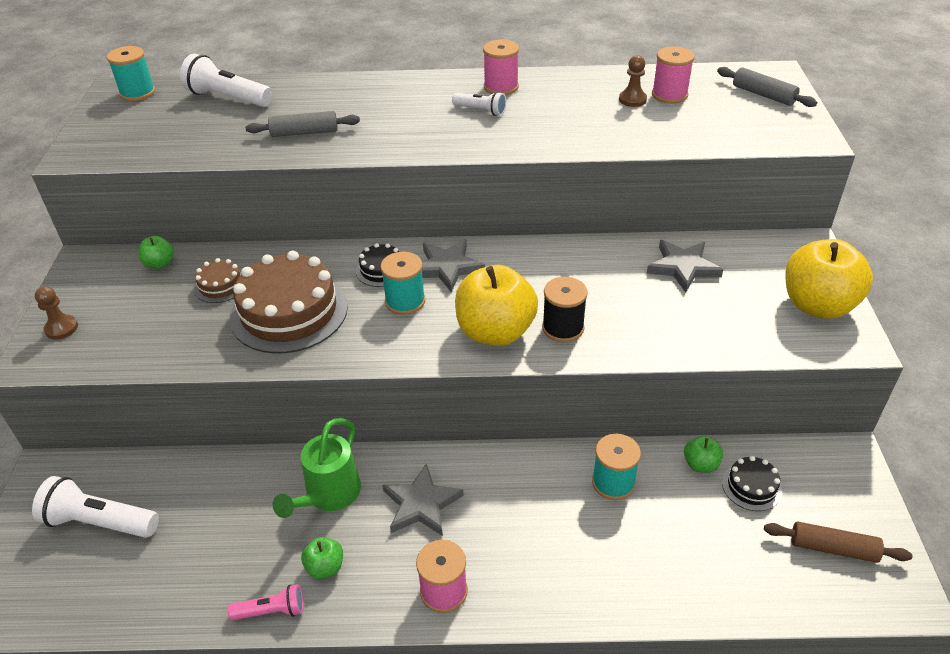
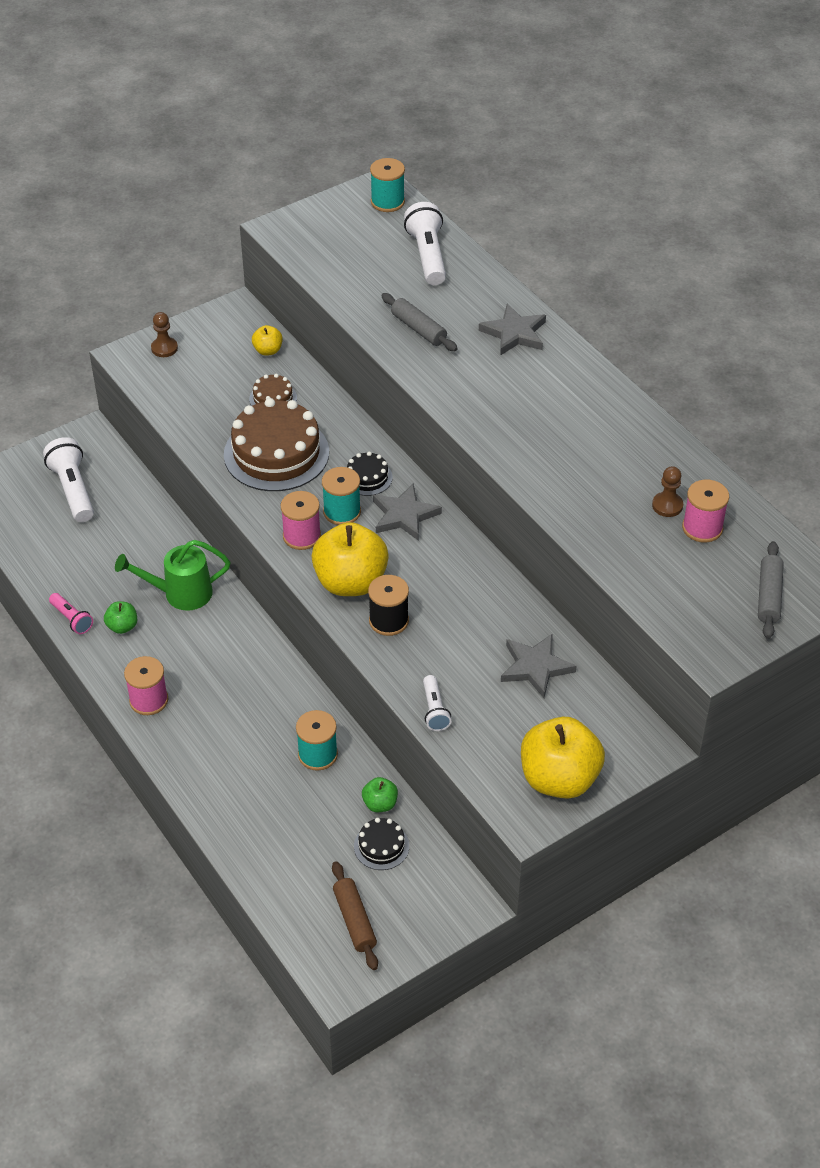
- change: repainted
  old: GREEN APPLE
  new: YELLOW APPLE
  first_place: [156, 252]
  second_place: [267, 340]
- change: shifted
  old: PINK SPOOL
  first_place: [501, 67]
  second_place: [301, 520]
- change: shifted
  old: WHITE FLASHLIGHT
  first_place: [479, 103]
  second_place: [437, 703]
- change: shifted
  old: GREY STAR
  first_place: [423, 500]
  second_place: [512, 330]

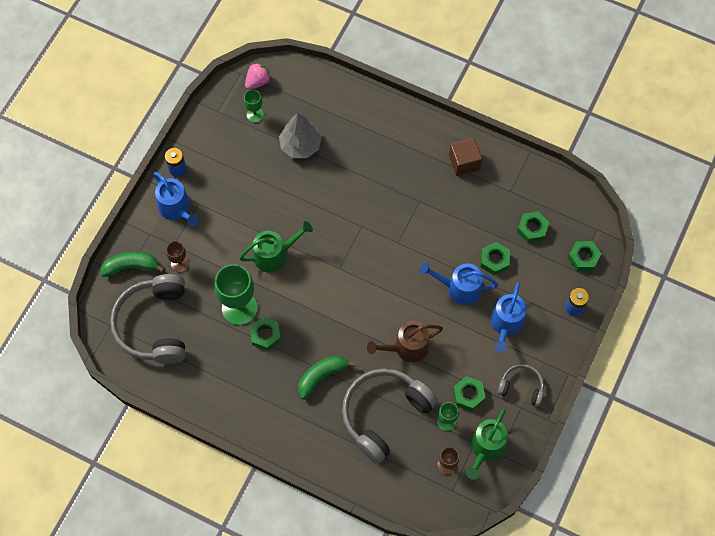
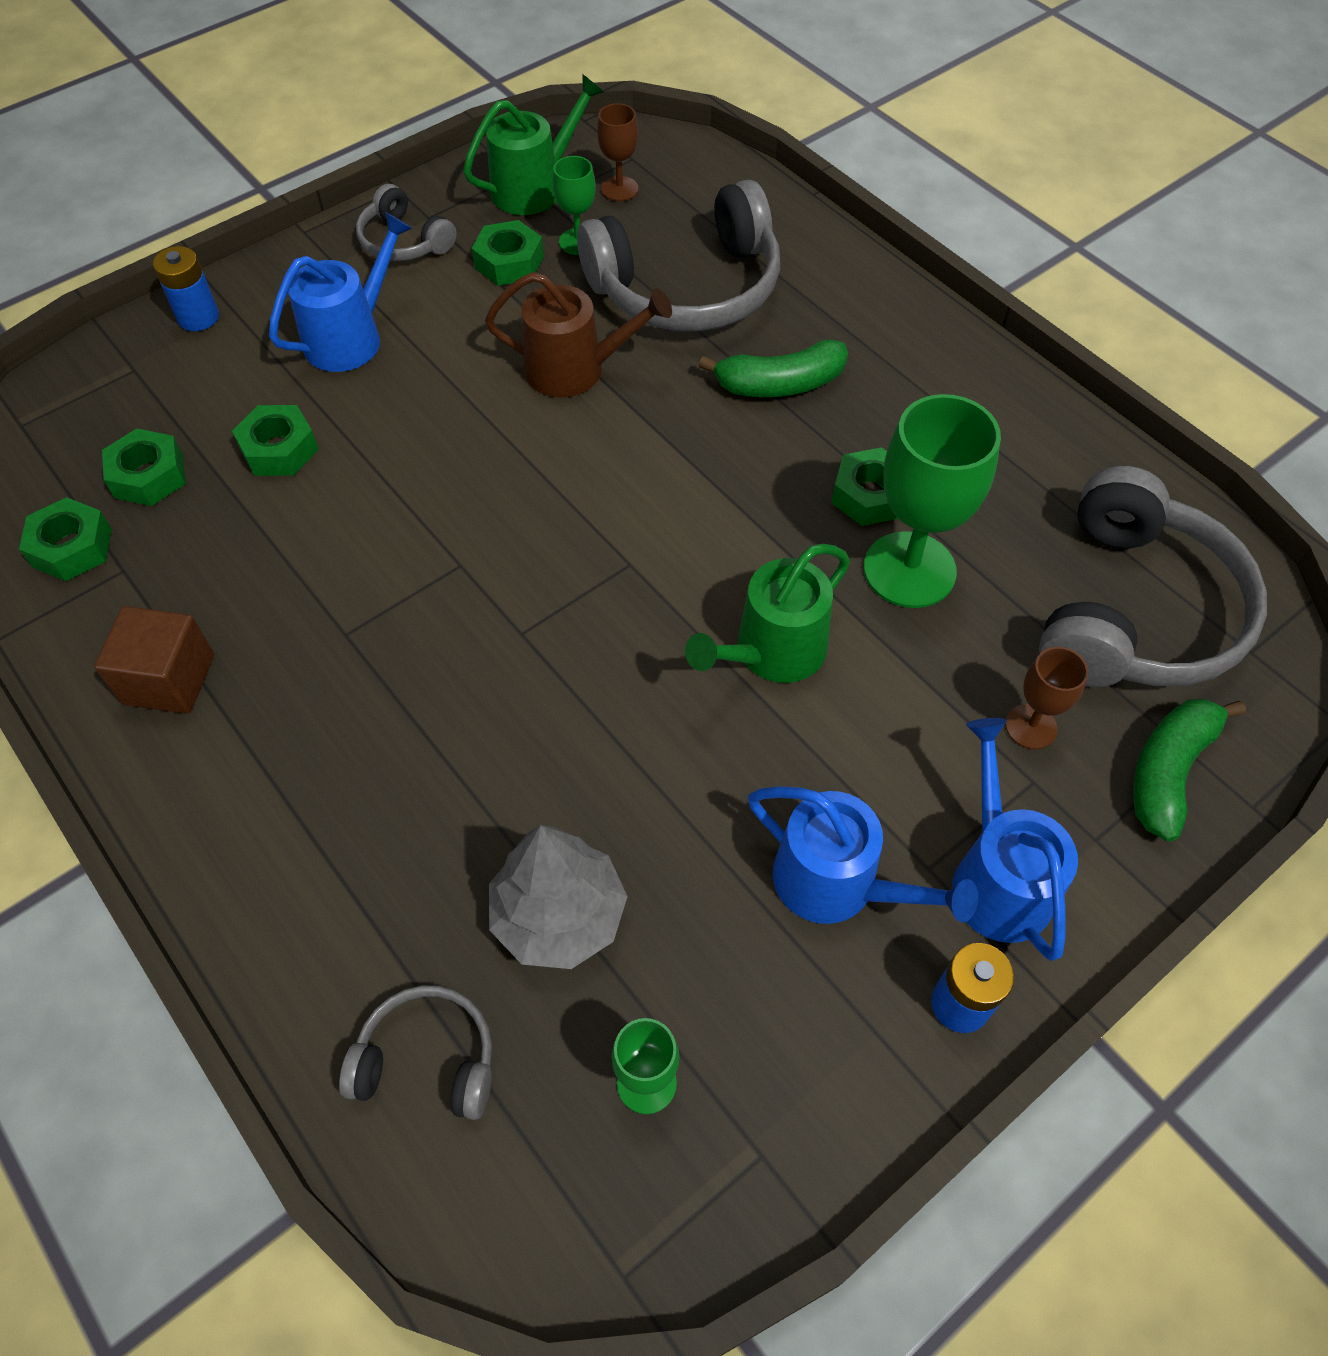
- change: shifted
  old: GREEN NUT
  first_place: [584, 256]
  second_place: [65, 539]
- change: new
  new: GREY HEADPHONES
  second_place: [415, 1052]
- change: rotated
  old: GREEN WATERING CAN
  first_place: [276, 246]
  second_place: [767, 613]
  degrees: -45
- change: shifted
  old: BLUE WATERING CAN
  first_place: [459, 283]
  second_place: [863, 855]
- change: rotated
  old: GREEN BANANA
  first_place: [132, 264]
  second_place: [1189, 770]
  degrees: 105
- change: gone
  old: PINK STRAWBERRY
  first_place: [258, 76]

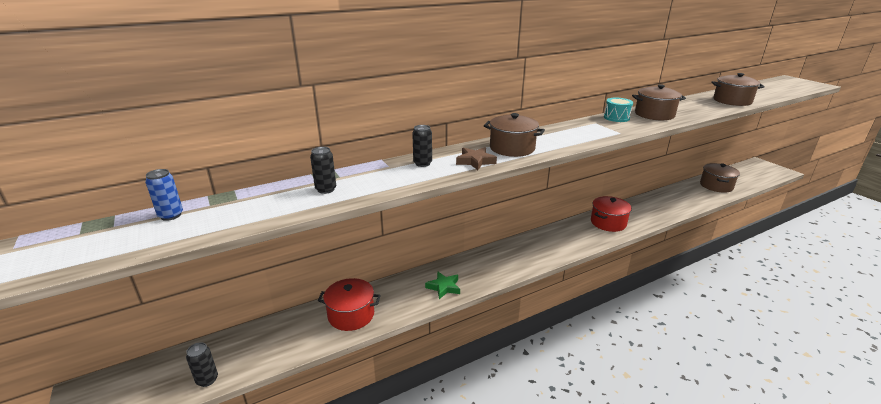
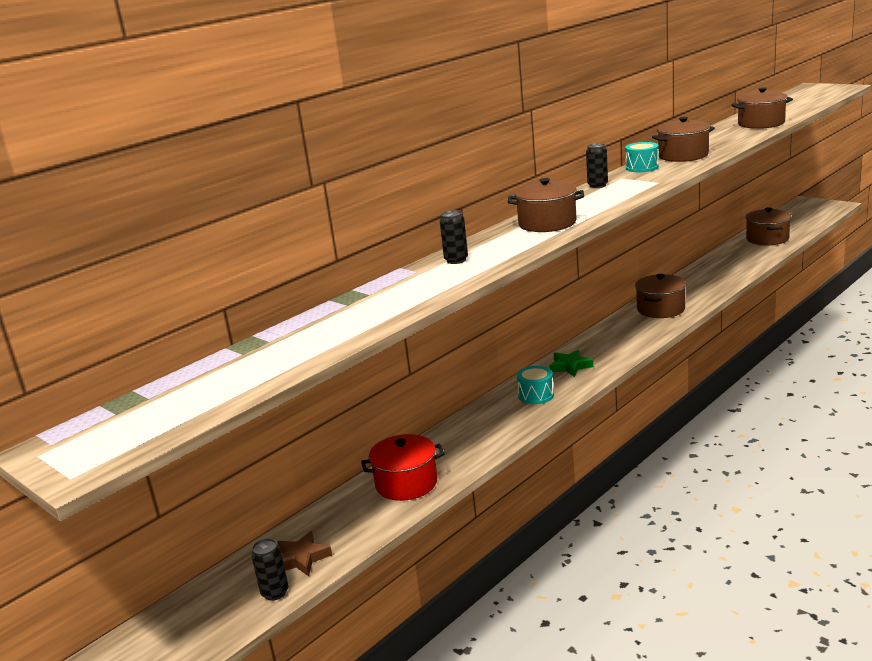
- change: shifted
  old: BROWN STAR
  first_place: [476, 158]
  second_place: [305, 554]
- change: new
  new: TURQUOISE DRUM
  second_place: [535, 385]
- change: shifted
  old: GREEN STAR
  first_place: [442, 285]
  second_place: [571, 363]
- change: shifted
  old: BLACK CAN
  first_place: [323, 170]
  second_place: [597, 165]
- change: repainted
  old: RED POT
  new: BROWN POT
  first_place: [611, 214]
  second_place: [661, 296]
- change: gone
  old: BLUE CAN
  first_place: [164, 195]

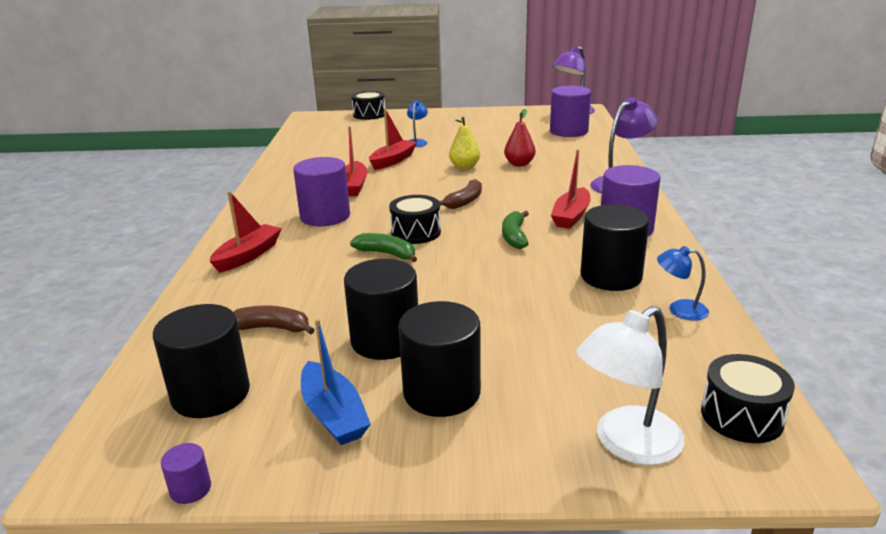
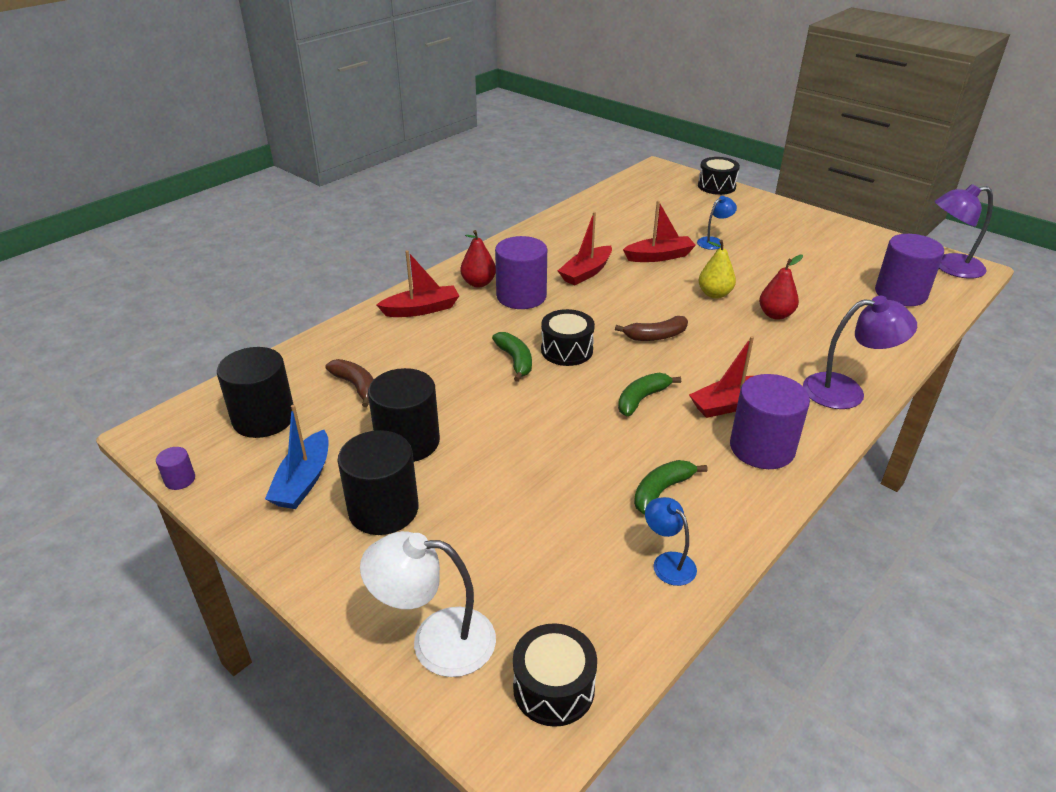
- change: new
  new: RED PEAR
  second_place: [478, 258]
- change: swapped
  old: BLACK CYLINDER
  new: GREEN BANANA
  first_place: [615, 248]
  second_place: [670, 487]

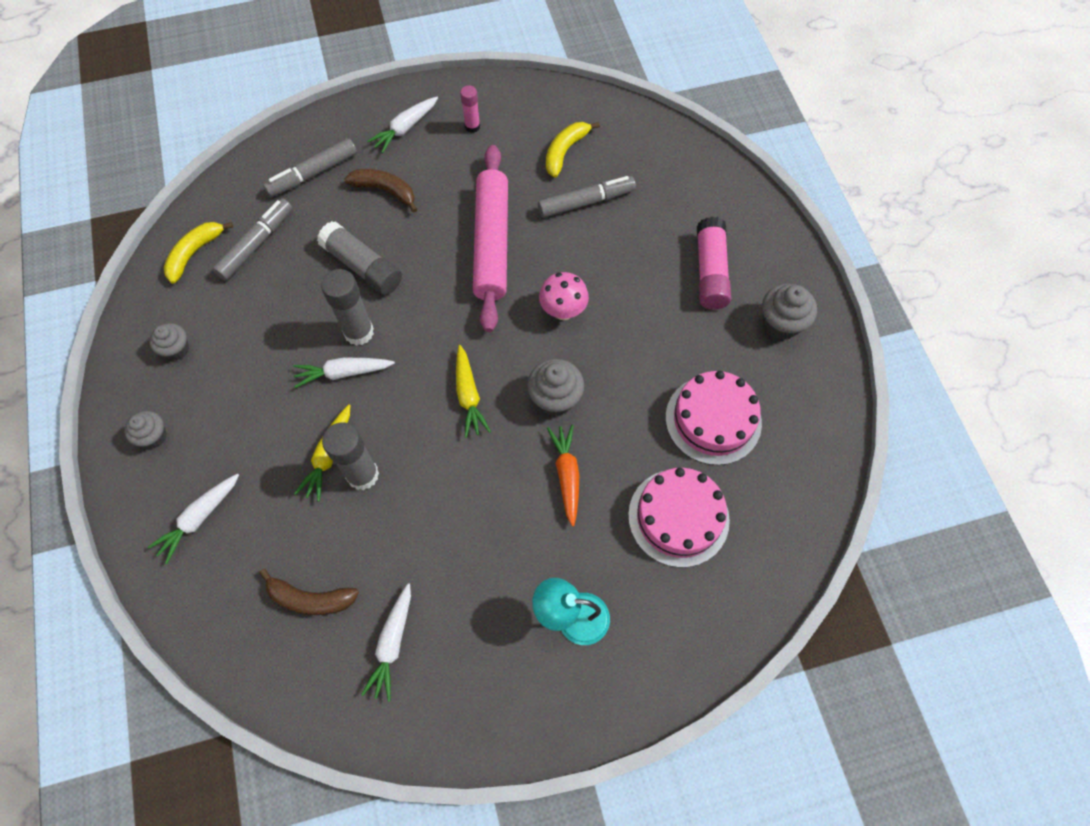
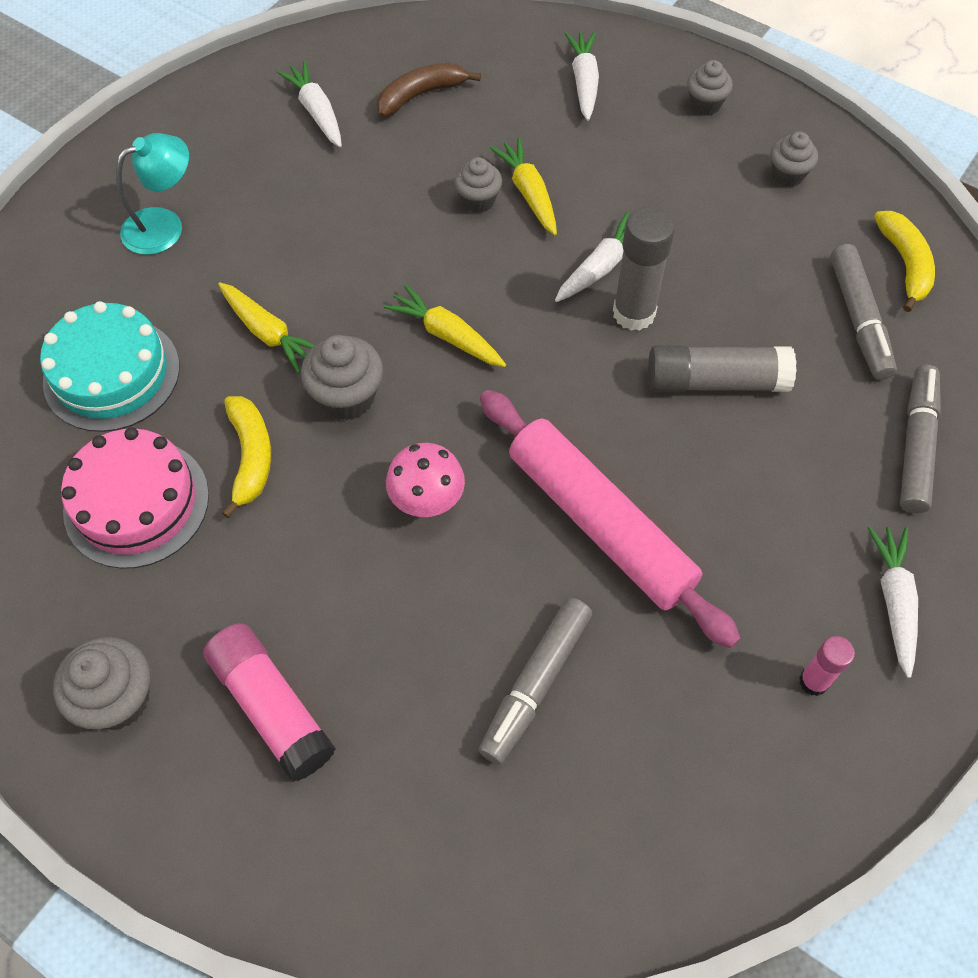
- change: repainted
  old: PINK CAKE
  new: TURQUOISE CAKE
  first_place: [679, 517]
  second_place: [110, 366]
- change: repainted
  old: ORANGE CARROT
  new: YELLOW CARROT
  first_place: [563, 476]
  second_place: [266, 328]
- change: shifted
  old: YELLOW BANANA
  first_place: [573, 150]
  second_place: [246, 457]
- change: swapped
  old: GREY GLUE STICK
  new: GREY CUPCAKE
  first_place: [350, 456]
  second_place: [478, 185]
- change: gone
  old: BROWN BANANA
  first_place: [380, 191]

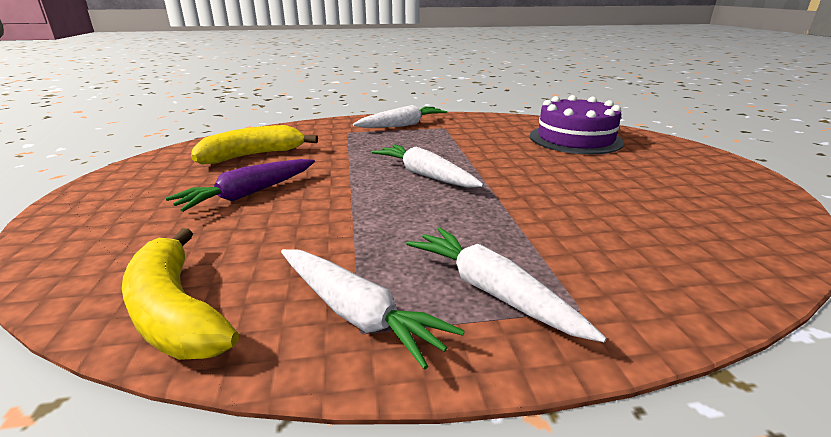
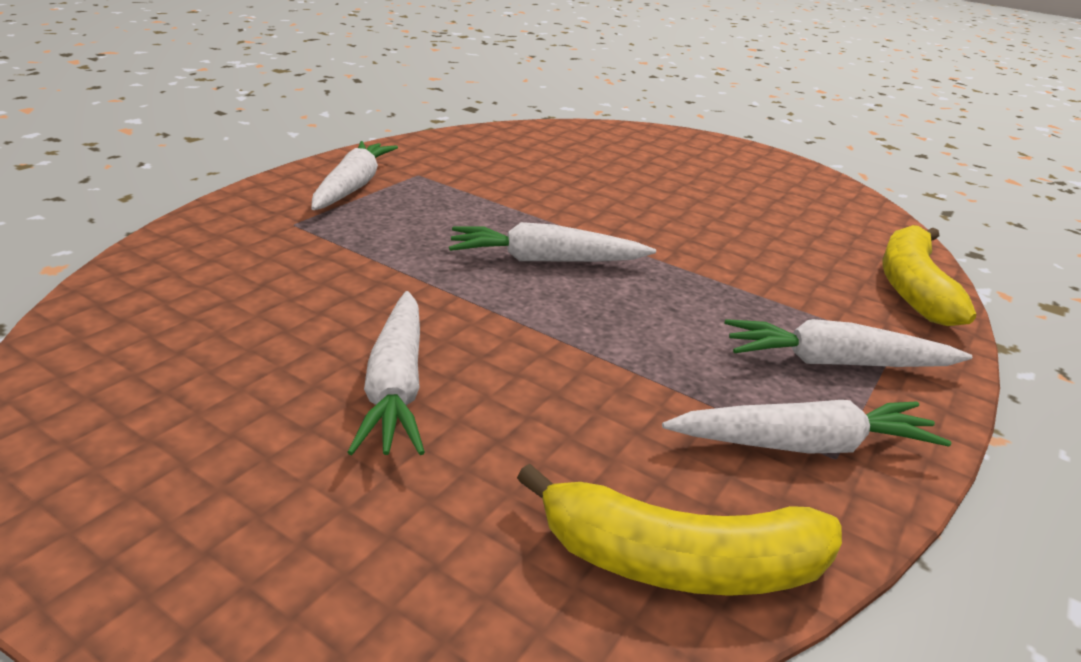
- change: repainted
  old: PURPLE CARROT
  new: WHITE CARROT
  first_place: [240, 185]
  second_place: [386, 373]
- change: shifted
  old: YELLOW BANANA
  first_place: [254, 144]
  second_place: [929, 275]
- change: gone
  old: PURPLE CAKE
  first_place: [577, 124]

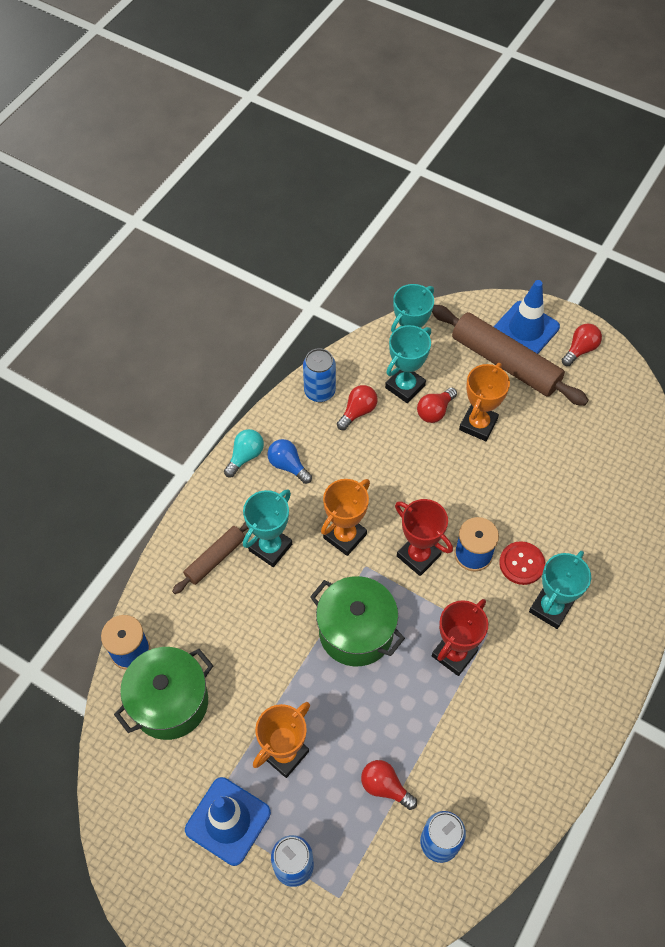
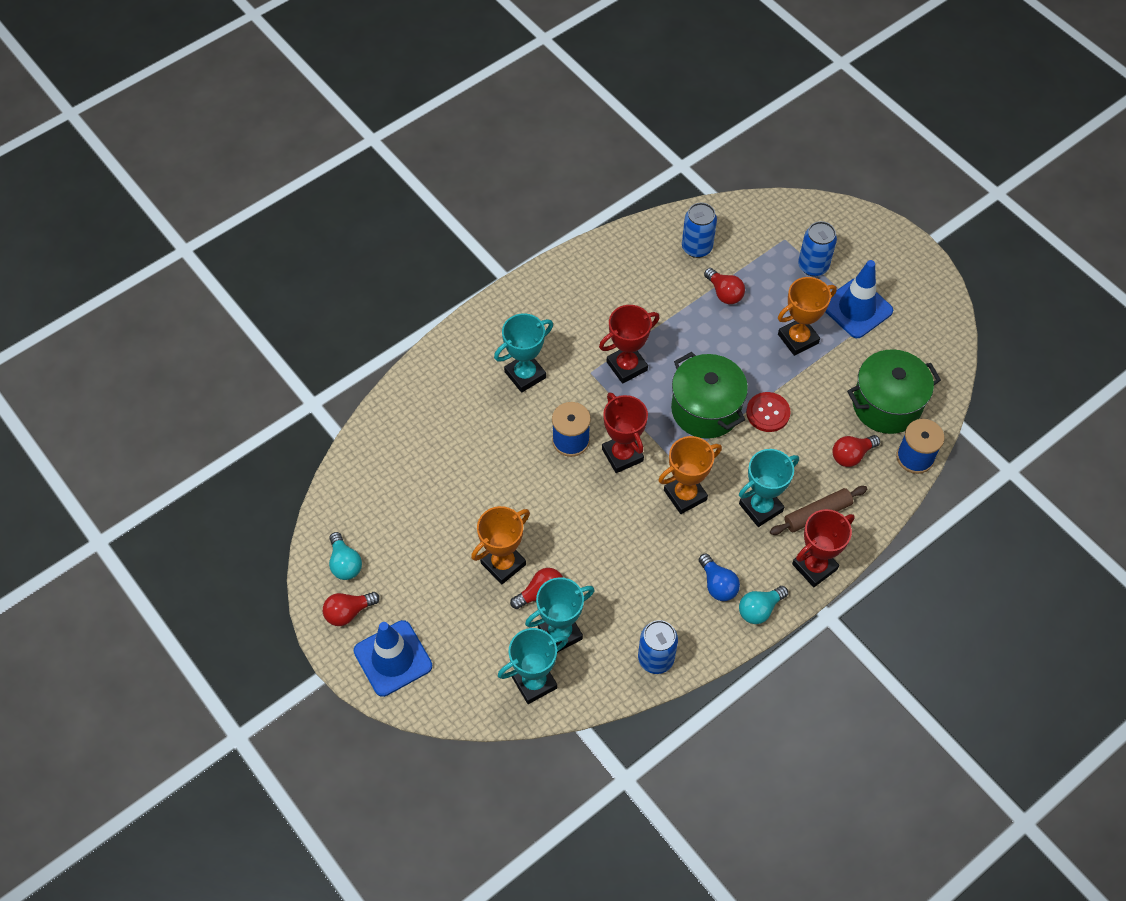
- change: new
  new: TURQUOISE LIGHT BULB
  second_place: [345, 556]
- change: shifted
  old: RED BUTTON
  first_place: [522, 563]
  second_place: [768, 412]
- change: new
  new: RED TROPHY
  second_place: [823, 548]
- change: shifted
  old: RED LIGHT BULB
  first_place: [357, 407]
  second_place: [856, 451]
- change: gone
  old: BROWN ROLLING PIN
  first_place: [510, 355]

